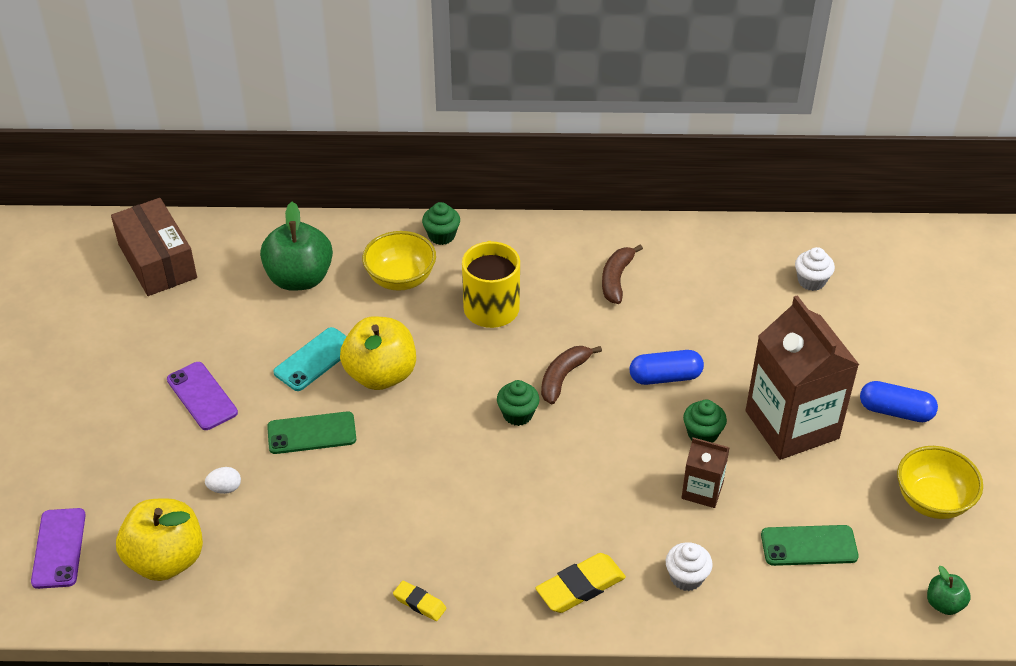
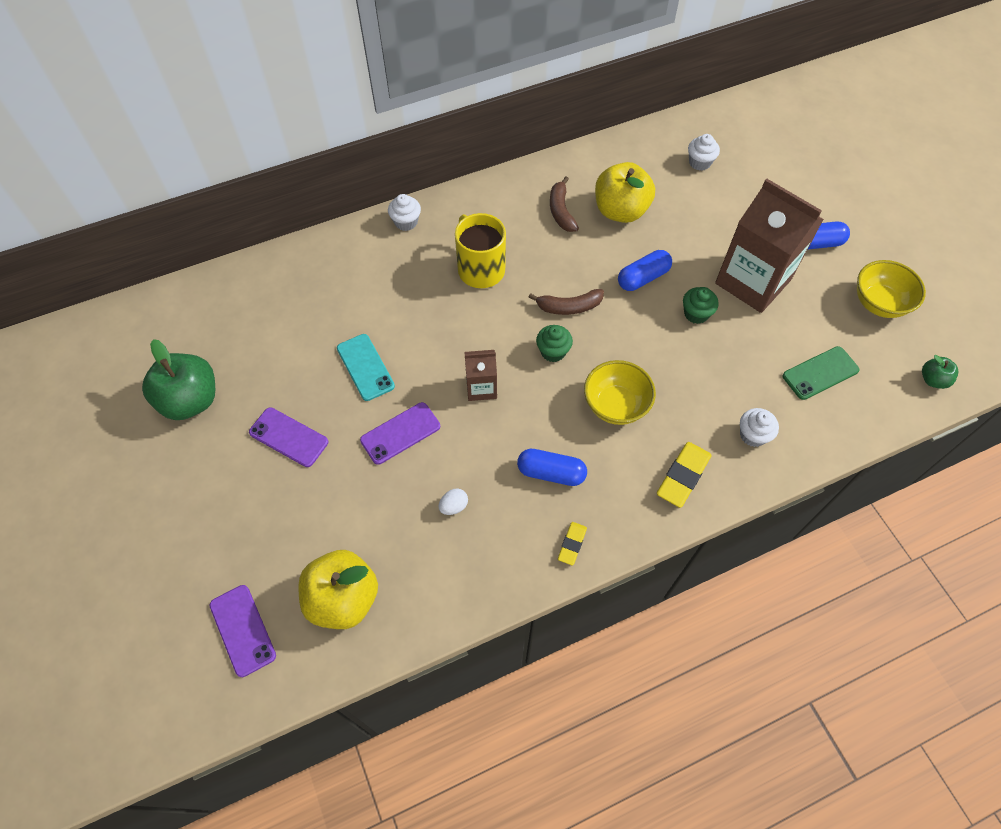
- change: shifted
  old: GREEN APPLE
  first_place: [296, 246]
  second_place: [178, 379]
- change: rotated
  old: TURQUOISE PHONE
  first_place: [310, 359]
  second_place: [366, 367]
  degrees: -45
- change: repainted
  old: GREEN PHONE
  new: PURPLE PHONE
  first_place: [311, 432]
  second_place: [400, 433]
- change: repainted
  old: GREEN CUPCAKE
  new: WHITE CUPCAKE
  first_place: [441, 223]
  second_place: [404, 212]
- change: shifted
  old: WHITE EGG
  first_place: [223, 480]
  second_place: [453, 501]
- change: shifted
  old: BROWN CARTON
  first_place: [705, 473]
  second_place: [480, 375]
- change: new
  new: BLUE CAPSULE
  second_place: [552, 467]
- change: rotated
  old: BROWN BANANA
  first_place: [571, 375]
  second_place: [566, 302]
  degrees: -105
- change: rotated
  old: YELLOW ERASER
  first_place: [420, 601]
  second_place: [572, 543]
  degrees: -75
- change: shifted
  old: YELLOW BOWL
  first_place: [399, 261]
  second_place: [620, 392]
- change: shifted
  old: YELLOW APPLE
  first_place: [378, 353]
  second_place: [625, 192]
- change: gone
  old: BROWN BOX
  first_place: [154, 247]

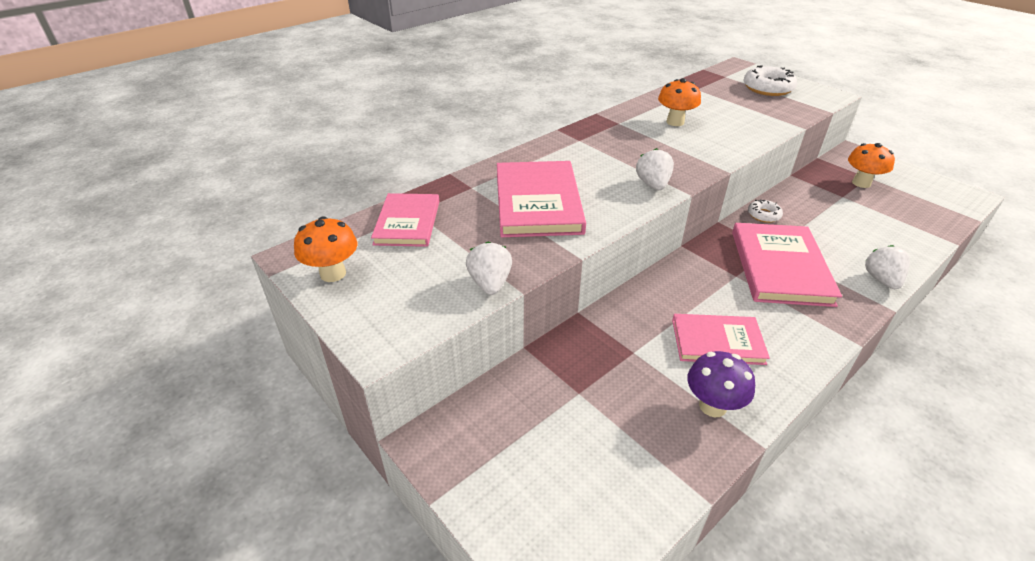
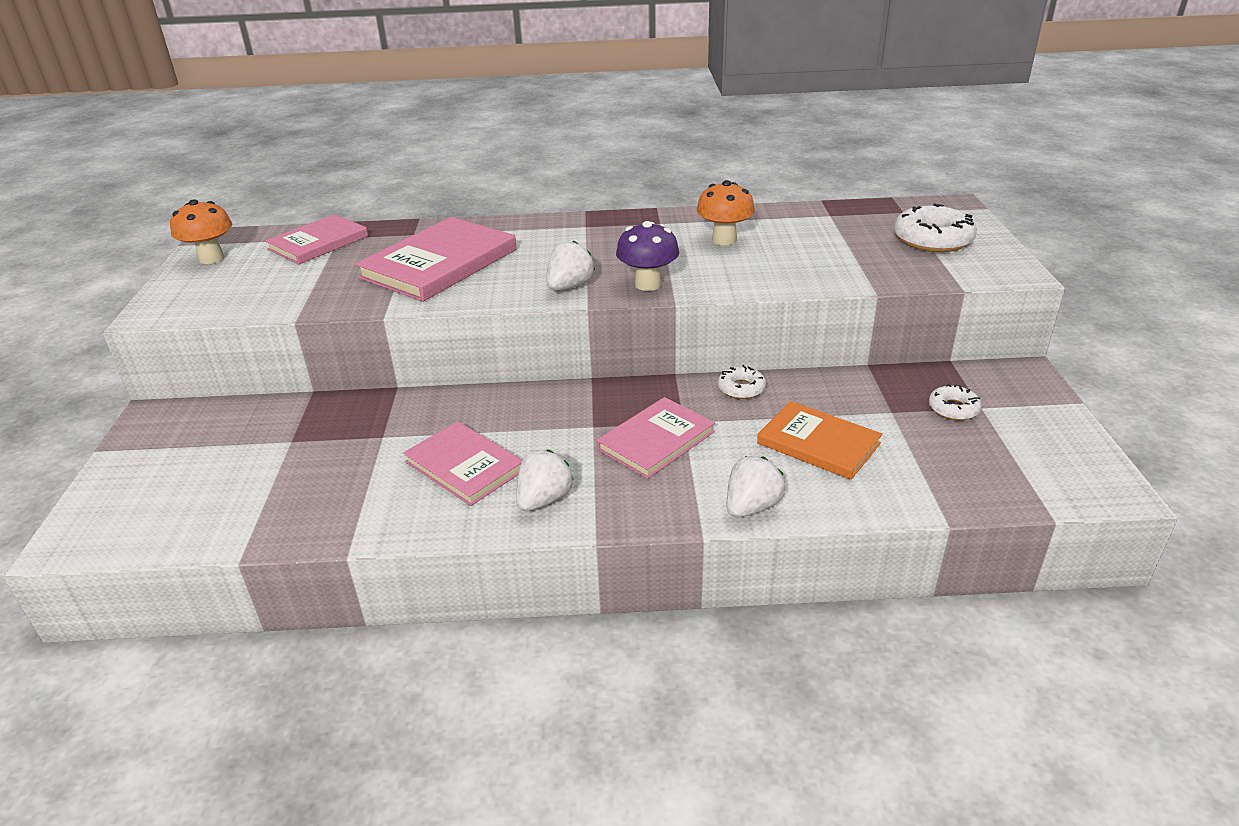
- change: shifted
  old: WHITE STRAWBERRY
  first_place: [489, 268]
  second_place: [545, 480]
- change: scaled
  old: PINK BOOK
  first_place: [787, 265]
  second_place: [656, 438]
  factor: 0.65
- change: shifted
  old: PURPLE MUSHROOM
  first_place: [721, 384]
  second_place: [647, 256]
- change: new
  new: ORANGE BOOK
  second_place: [819, 440]
- change: swapped
  old: ORANGE MUSHROOM
  new: WHITE DONUT
  first_place: [871, 165]
  second_place: [955, 402]

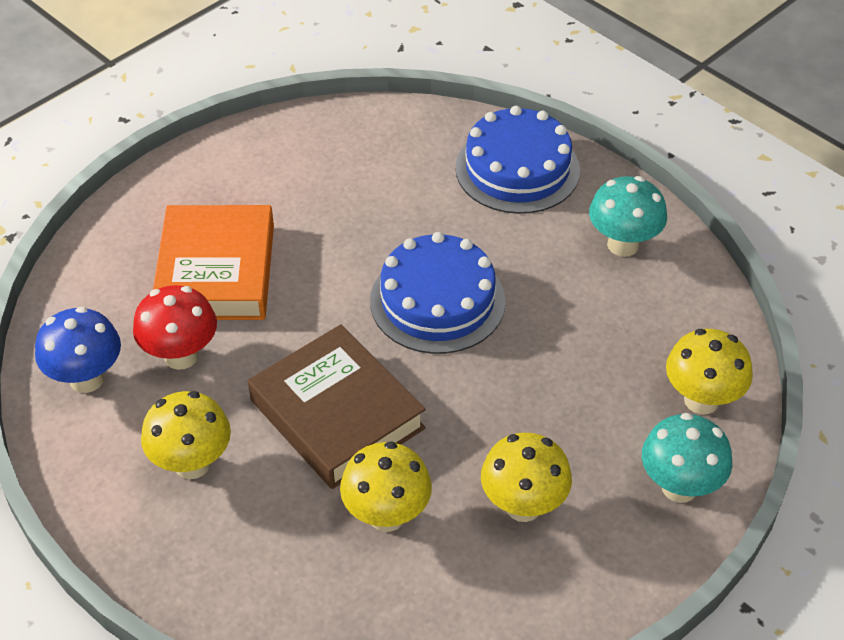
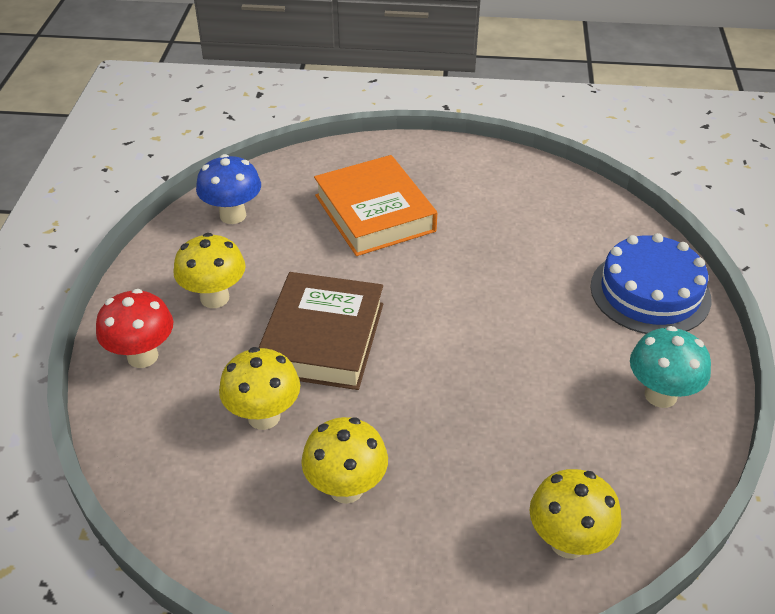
- change: shifted
  old: RED MUSHROOM
  first_place: [175, 327]
  second_place: [134, 328]
- change: rotated
  old: ORANGE BOOK
  first_place: [213, 262]
  second_place: [375, 205]
  degrees: -75
- change: gone
  old: BLUE CAKE
  first_place: [438, 293]
- change: gone
  old: TURQUOISE MUSHROOM
  first_place: [687, 458]

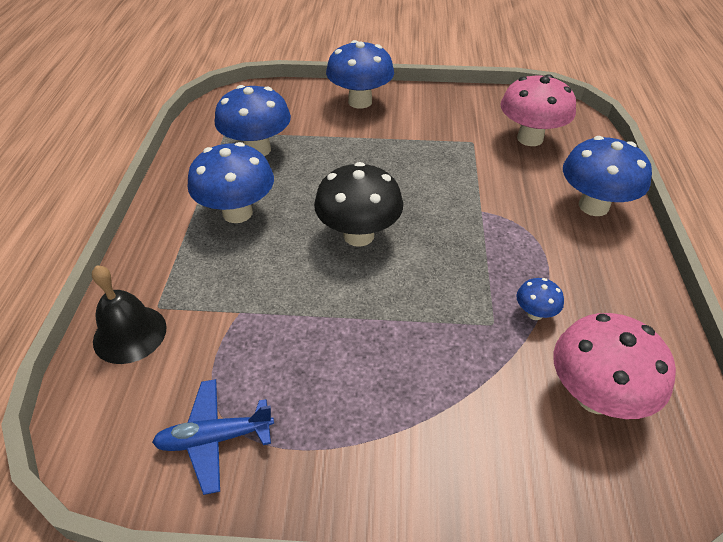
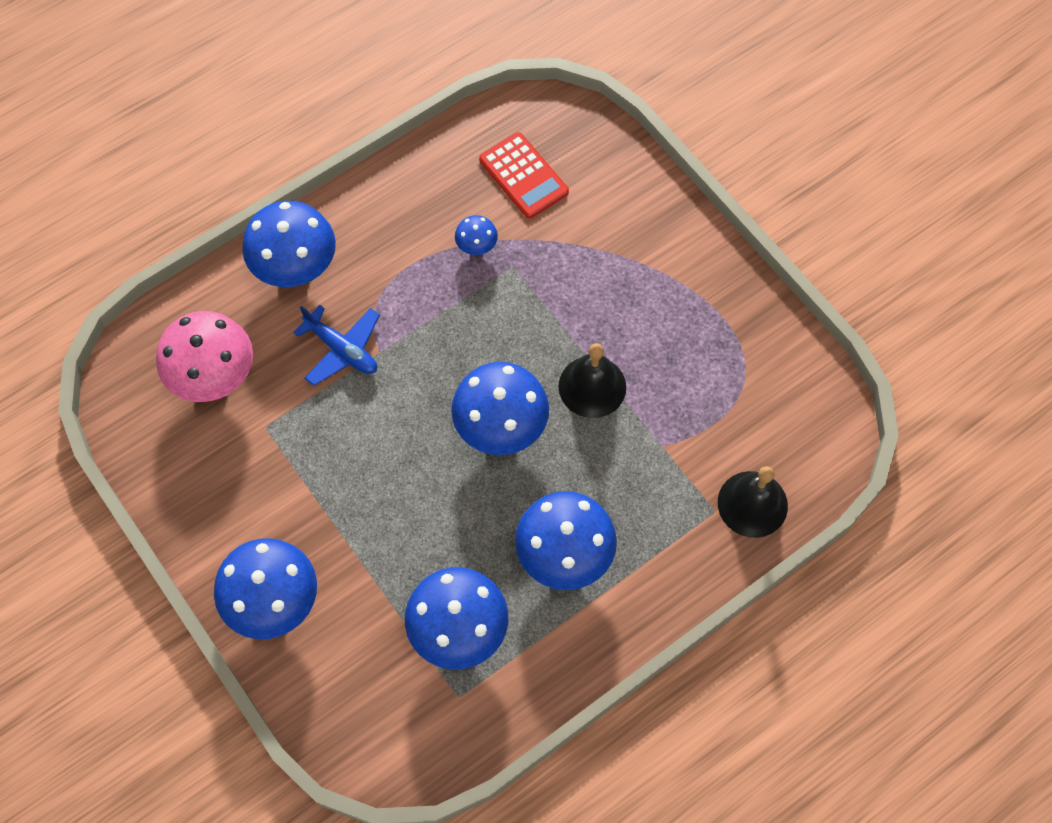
- change: shifted
  old: BLUE PLANE
  first_place: [213, 437]
  second_place: [336, 345]
- change: repainted
  old: BLACK MUSHROOM
  new: BLUE MUSHROOM
  first_place: [358, 204]
  second_place: [500, 408]
- change: swapped
  old: PINK MUSHROOM
  new: RED CALCULATOR
  first_place: [614, 366]
  second_place: [524, 175]
- change: new
  new: BLACK BELL
  second_place: [592, 380]

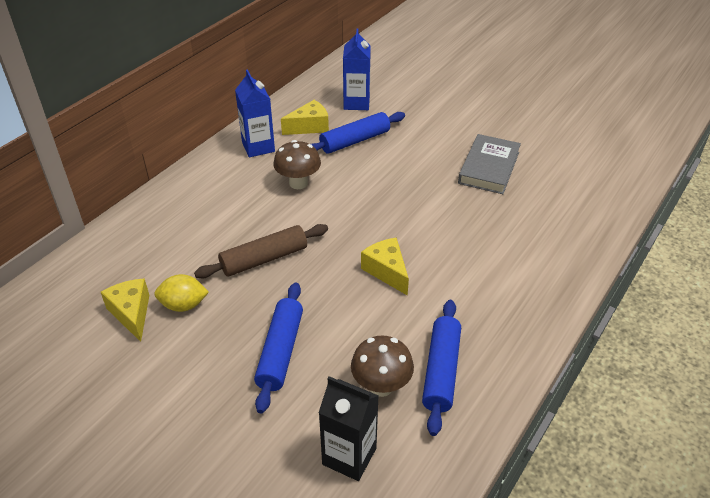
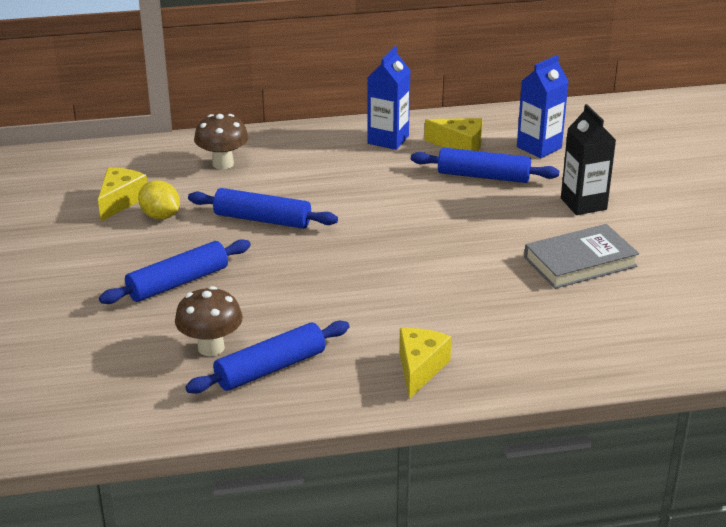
- change: repainted
  old: BROWN ROLLING PIN
  new: BLUE ROLLING PIN
  first_place: [261, 251]
  second_place: [263, 208]
- change: shifted
  old: BROWN MUSHROOM
  first_place: [297, 164]
  second_place: [221, 141]
- change: shifted
  old: YELLOW CHEESE
  first_place: [385, 267]
  second_place: [425, 363]
- change: shifted
  old: BLACK CARTON
  first_place: [349, 428]
  second_place: [588, 159]

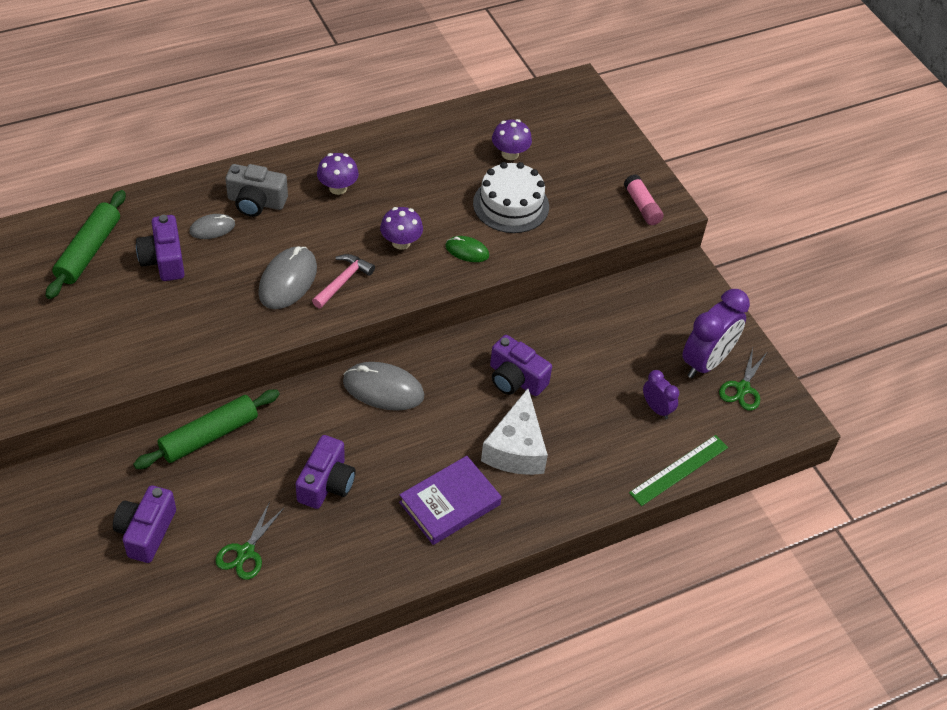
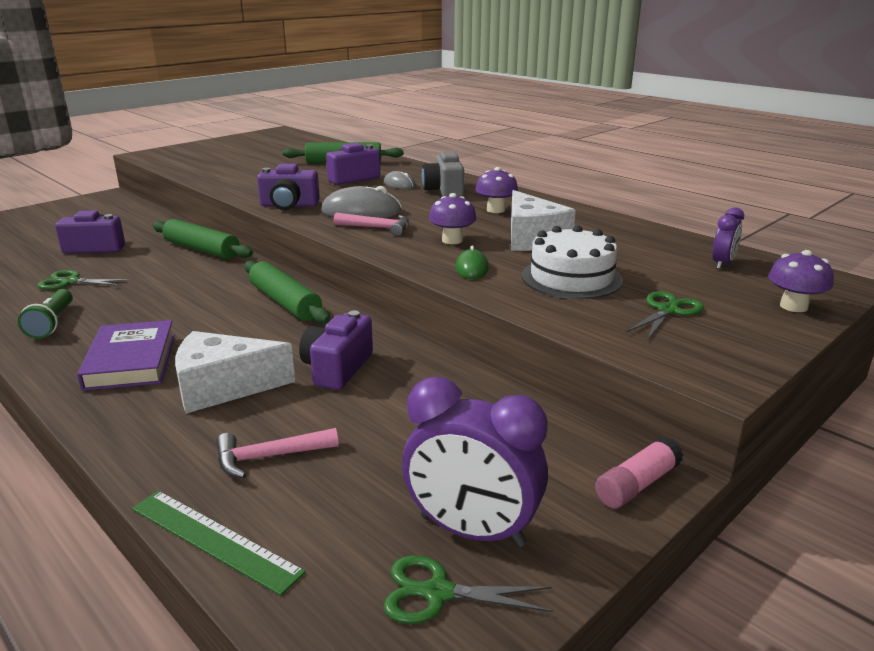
- change: new
  new: GREEN FLASHLIGHT
  second_place: [45, 314]
- change: rotated
  old: PURPLE BOOK
  first_place: [450, 500]
  second_place: [126, 355]
  degrees: 45
- change: new
  new: PINK HAMMER
  second_place: [277, 453]
- change: swapped
  old: GREY MOUSE
  new: GREEN ROLLING PIN
  first_place: [383, 386]
  second_place: [287, 292]
- change: shifted
  old: PURPLE CAMERA
  first_place: [326, 472]
  second_place: [288, 187]
- change: new
  new: WHITE CHEESE
  second_place: [543, 220]
- change: shifted
  old: PINK GLUE STICK
  first_place: [644, 199]
  second_place: [639, 472]
- change: new
  new: GREEN SCISSORS
  second_place: [665, 315]
- change: shifted
  old: PURPLE CLOCK
  first_place: [661, 394]
  second_place: [728, 238]
- change: shifted
  old: PURPLE MUSHROOM
  first_place: [512, 139]
  second_place: [801, 281]

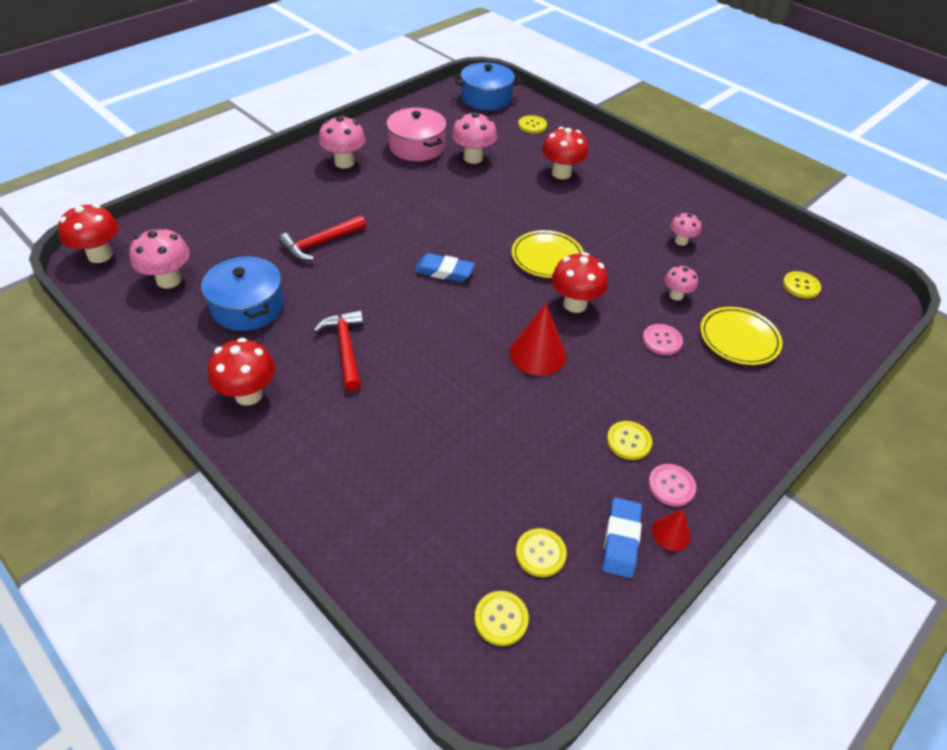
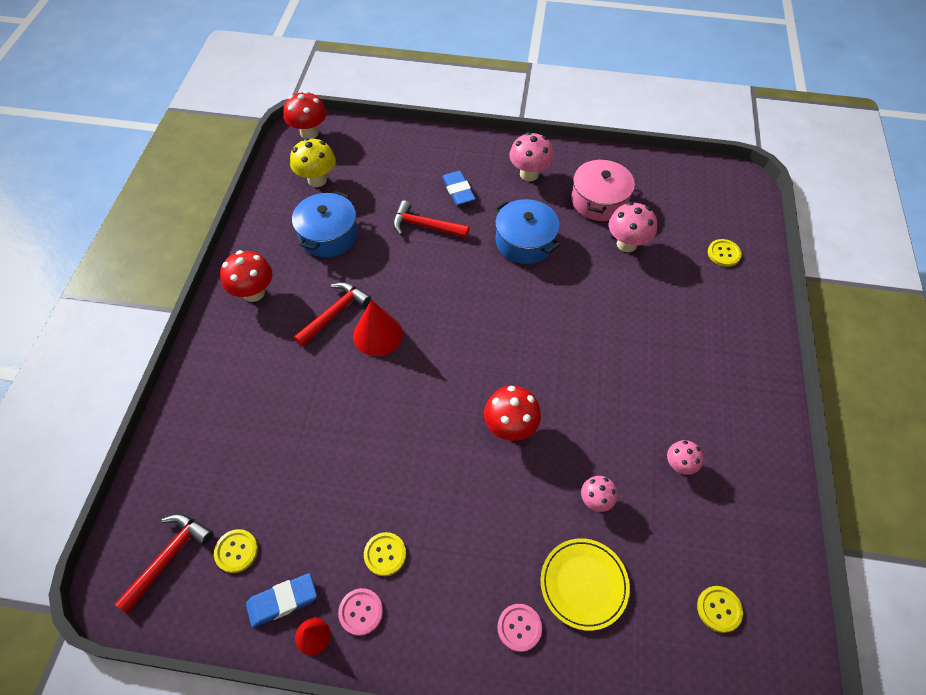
- change: swapped
  old: YELLOW BUTTON
  new: RED HAMMER
  first_place: [501, 618]
  second_place: [164, 564]
- change: repainted
  old: PINK MUSHROOM
  new: YELLOW MUSHROOM
  first_place: [159, 257]
  second_place: [313, 162]
- change: shifted
  old: RED CONE
  first_place: [537, 339]
  second_place: [378, 328]
- change: shifted
  old: BLUE ERASER
  first_place: [444, 267]
  second_place: [459, 188]
- change: shifted
  old: BLUE POT
  first_place: [487, 86]
  second_place: [527, 231]
- change: shifted
  old: PINK BUTTON
  first_place: [662, 339]
  second_place: [519, 628]
- change: gone
  old: YELLOW PLATE
  first_place: [548, 254]
- change: gone
  old: RED MUSHROOM
  first_place: [565, 153]

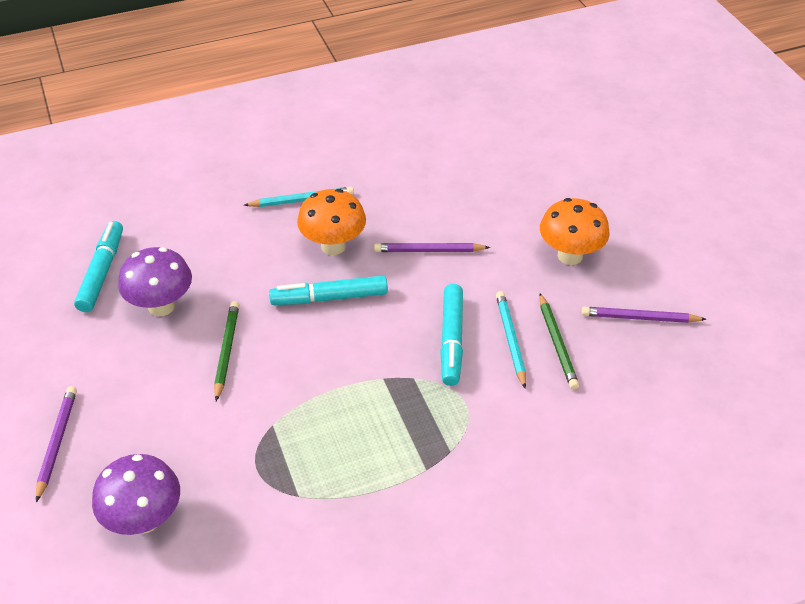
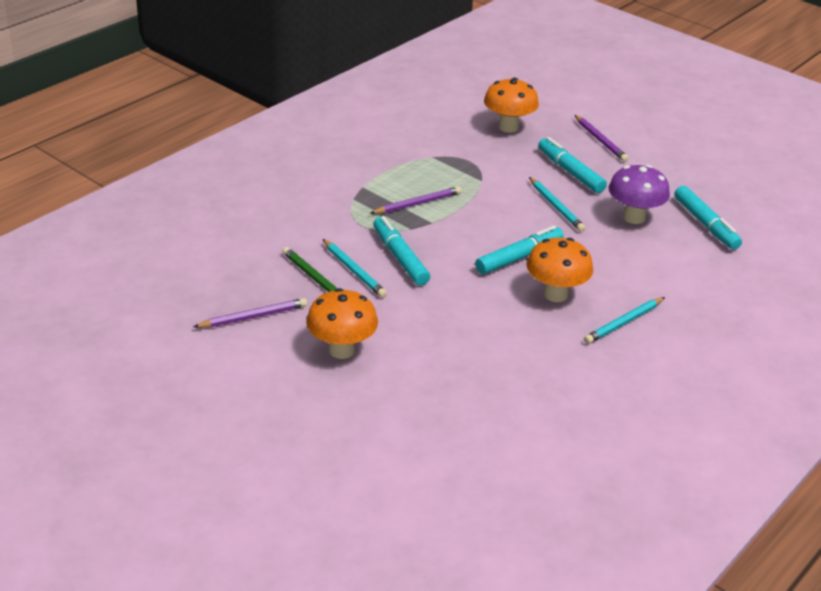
- change: shifted
  old: PURPLE PENCIL
  first_place: [432, 247]
  second_place: [416, 200]
- change: repainted
  old: PURPLE MUSHROOM
  new: ORANGE MUSHROOM
  first_place: [136, 494]
  second_place: [511, 105]
- change: repainted
  old: GREEN PENCIL
  new: TURQUOISE PENCIL
  first_place: [226, 351]
  second_place: [557, 204]
- change: new
  new: TURQUOISE MARKER
  second_place: [572, 165]

